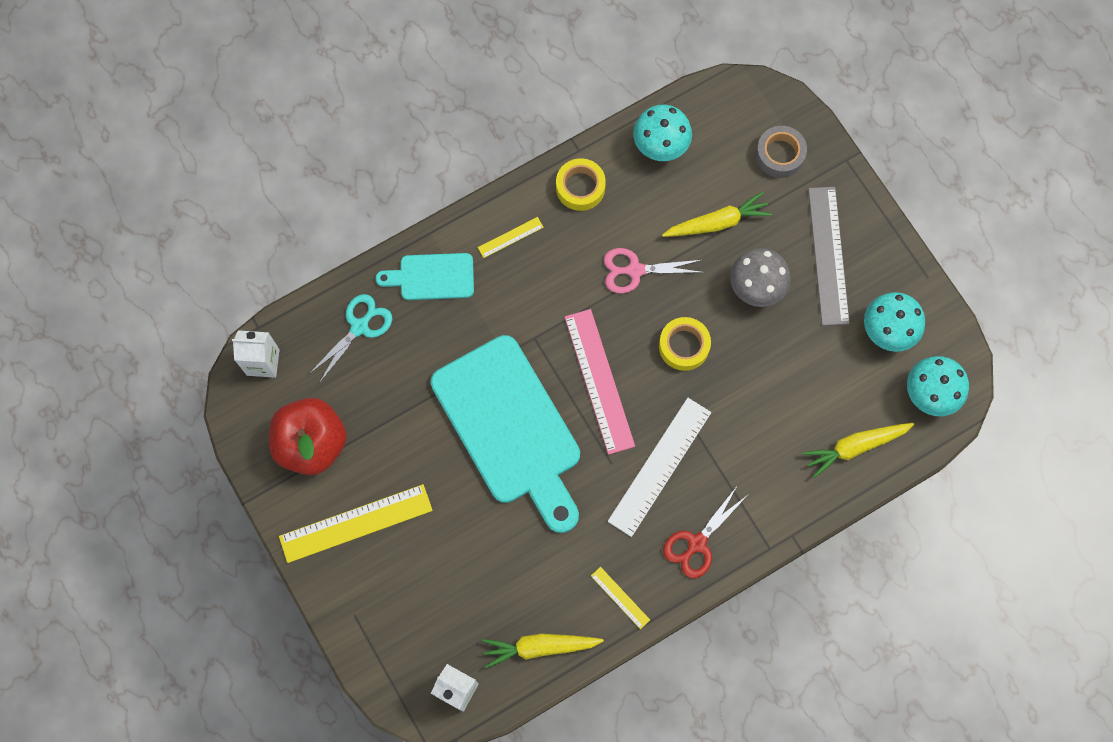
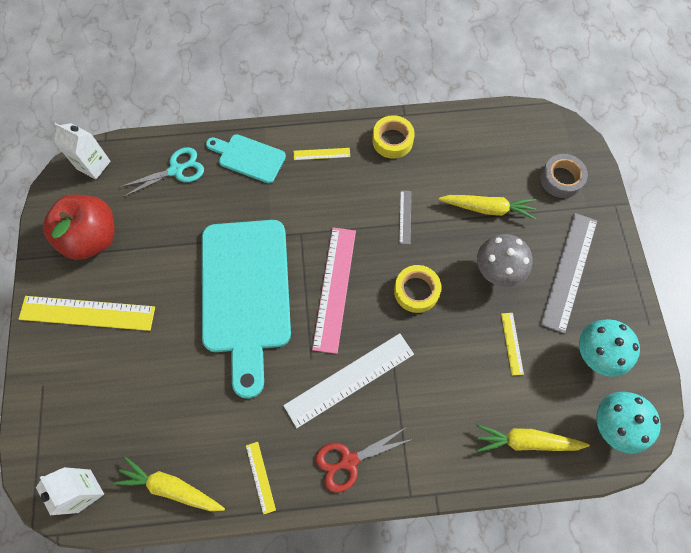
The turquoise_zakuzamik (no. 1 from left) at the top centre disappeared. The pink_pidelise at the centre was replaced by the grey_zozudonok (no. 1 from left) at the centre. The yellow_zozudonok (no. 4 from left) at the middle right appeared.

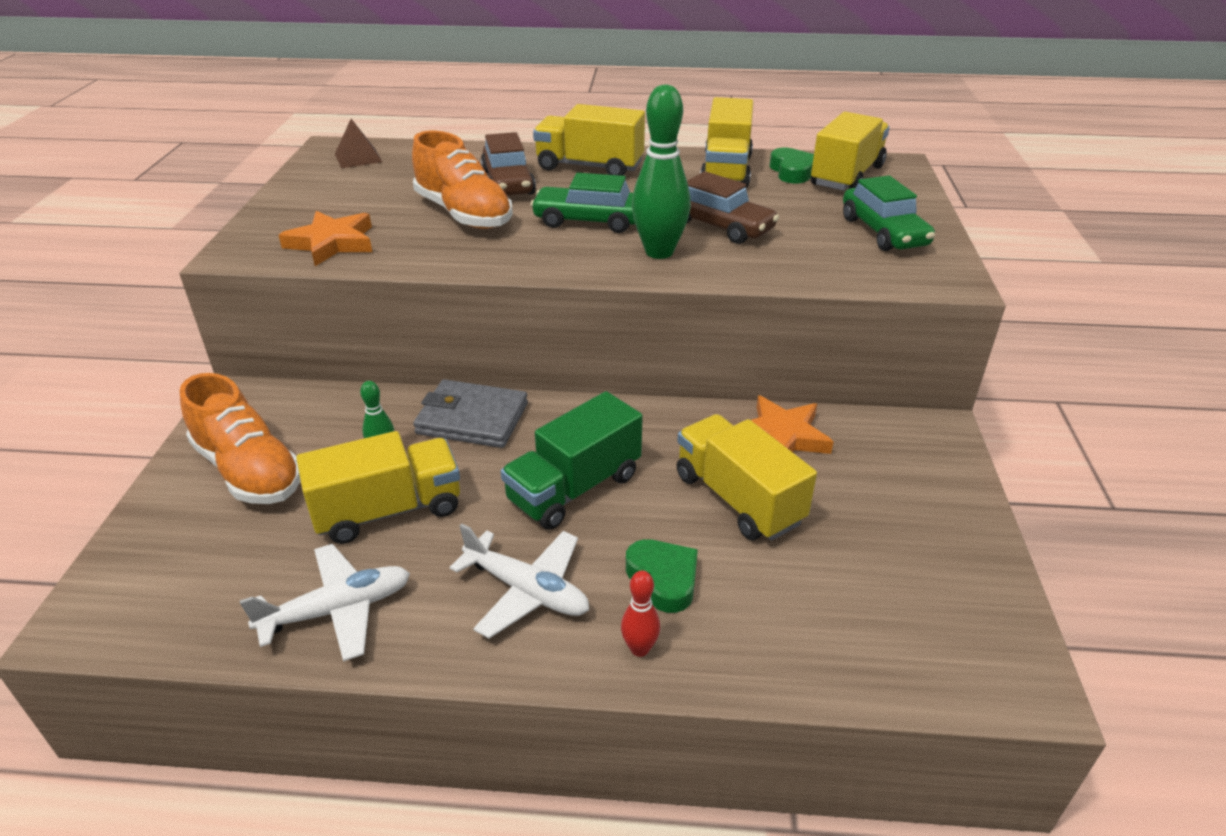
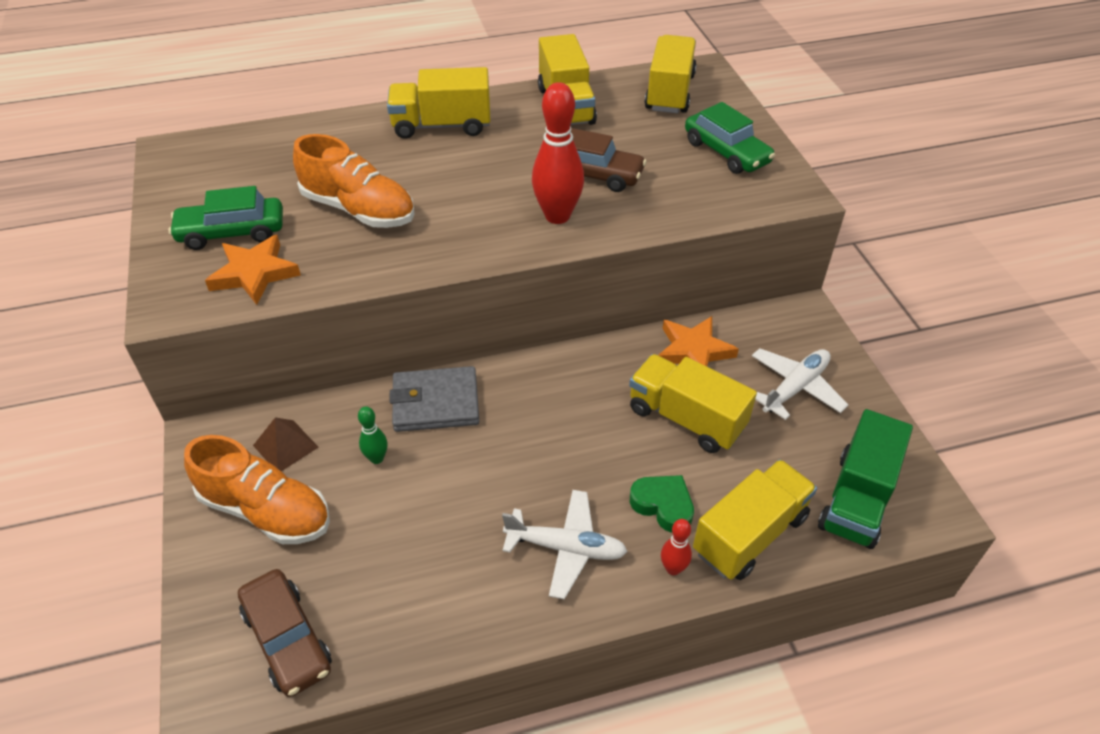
The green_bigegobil (no. 2 from left) at the top centre became the red_bigegobil (no. 1 from left) at the top centre. The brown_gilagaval moved from the top left to the middle left. The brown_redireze (no. 1 from left) moved from the top centre to the bottom left. The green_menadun (no. 2 from left) at the top centre disappeared. The green_redireze (no. 1 from left) moved from the top centre to the top left. The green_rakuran moved from the centre to the middle right. The yellow_rakuran (no. 1 from left in the first image) moved from the middle left to the bottom right. The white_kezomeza (no. 1 from left in the first image) moved from the bottom left to the middle right.

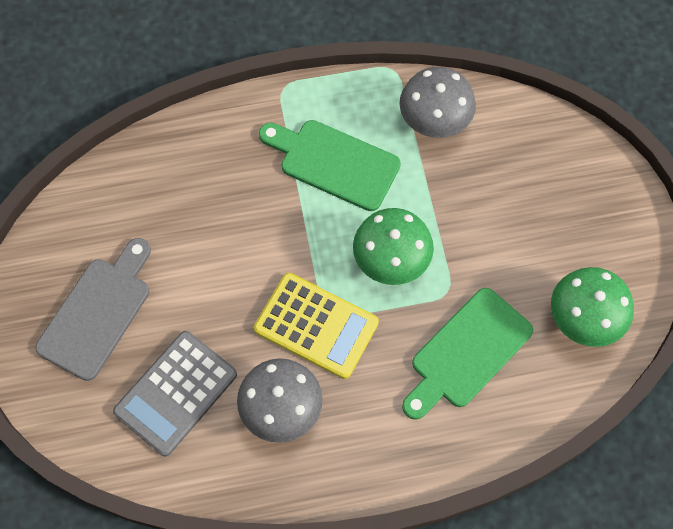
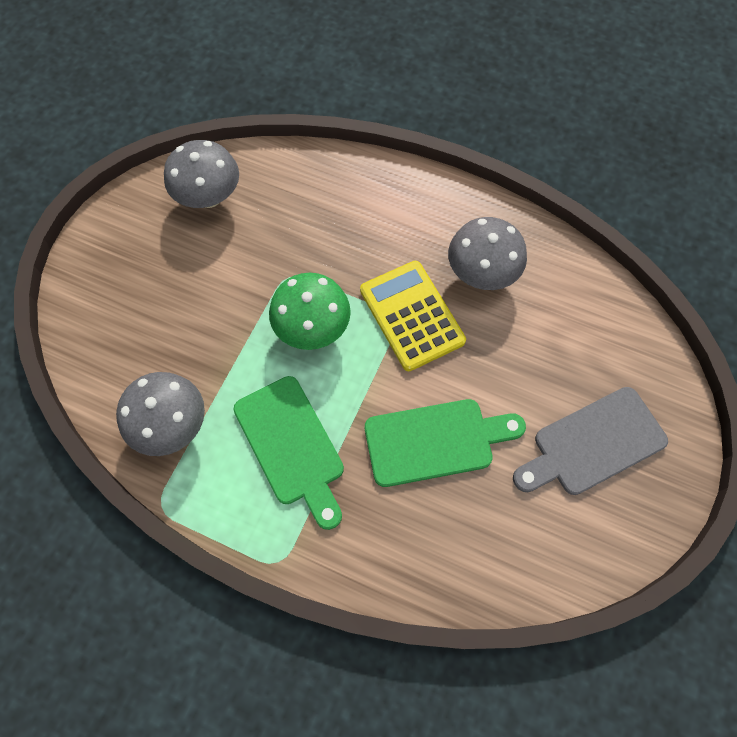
The green_zakuzamik (no. 2 from left) at the middle right became the grey_zakuzamik (no. 2 from left) at the top left. The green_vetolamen (no. 2 from left) moved from the bottom right to the centre. The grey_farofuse at the bottom left disappeared.

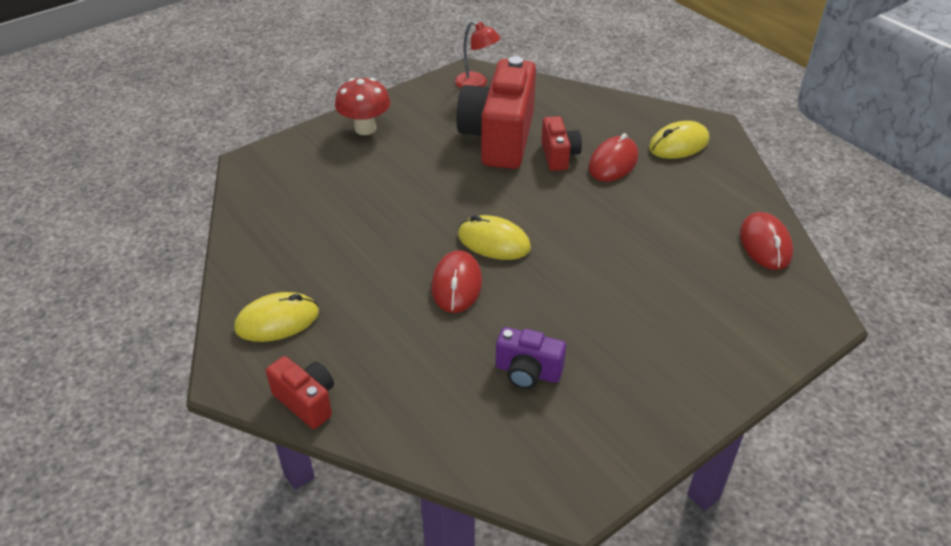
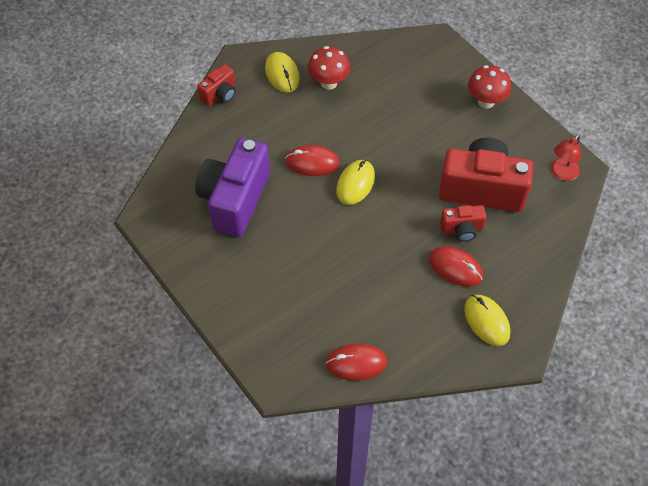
The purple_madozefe at the centre changed to 2.05 times the size. The red_zakuzamik (no. 1 from left) at the top centre appeared.

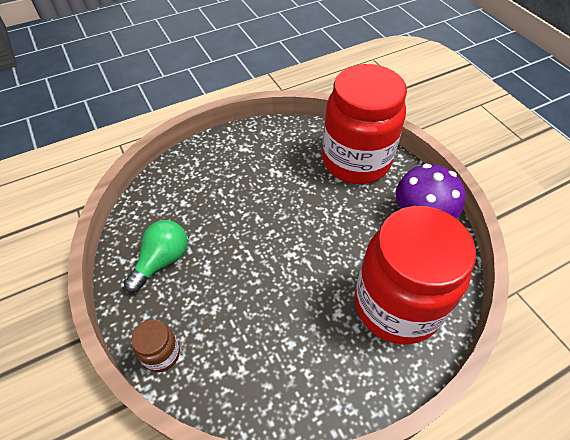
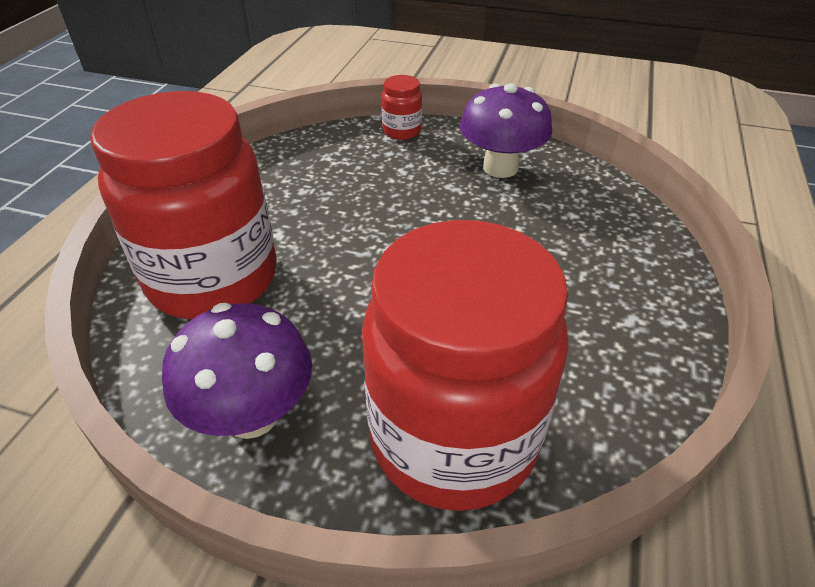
The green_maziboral at the middle left was replaced by the purple_zakuzamik (no. 2 from left) at the top centre. The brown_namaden at the bottom left became the red_namaden (no. 2 from left) at the top centre.

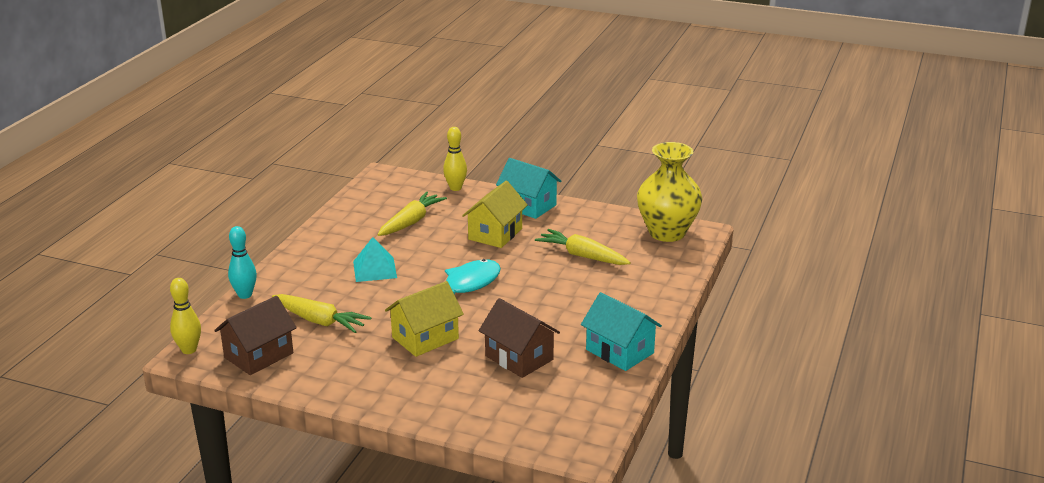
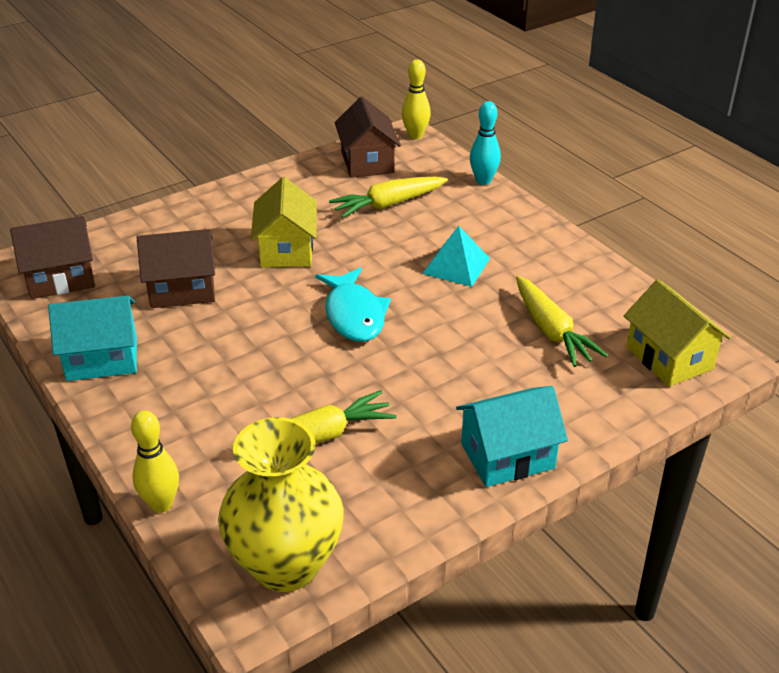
The yellow_bigegobil (no. 2 from left in the first image) moved from the top centre to the bottom left. The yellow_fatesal (no. 2 from left) moved from the centre to the middle right. The brown_fatesal (no. 1 from left) at the middle left appeared.

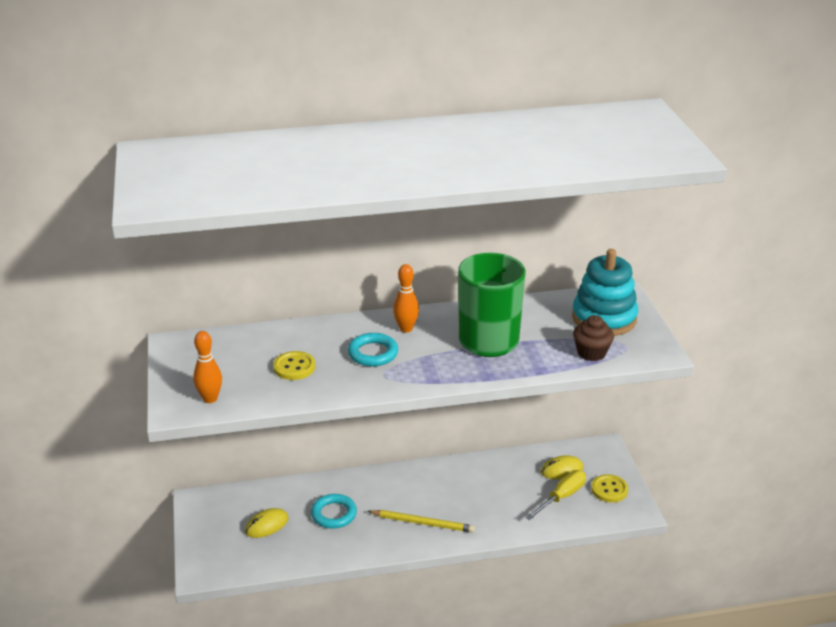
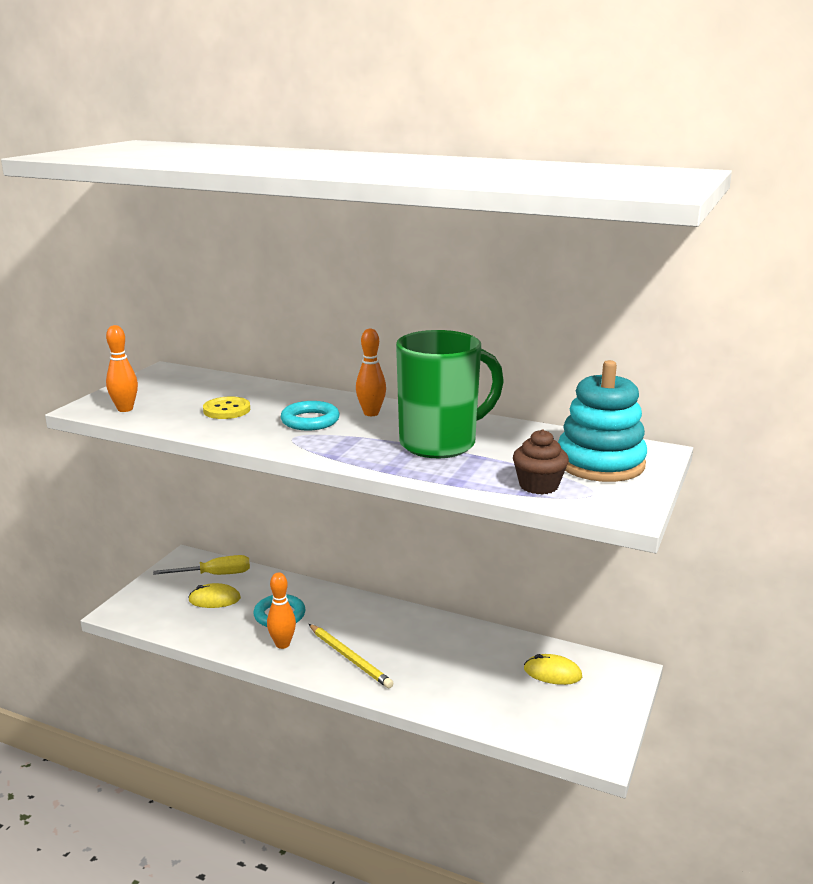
The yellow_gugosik moved from the bottom centre to the middle left. The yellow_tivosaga (no. 2 from left) at the bottom right disappeared. The orange_bigegobil (no. 2 from left) at the bottom centre appeared.

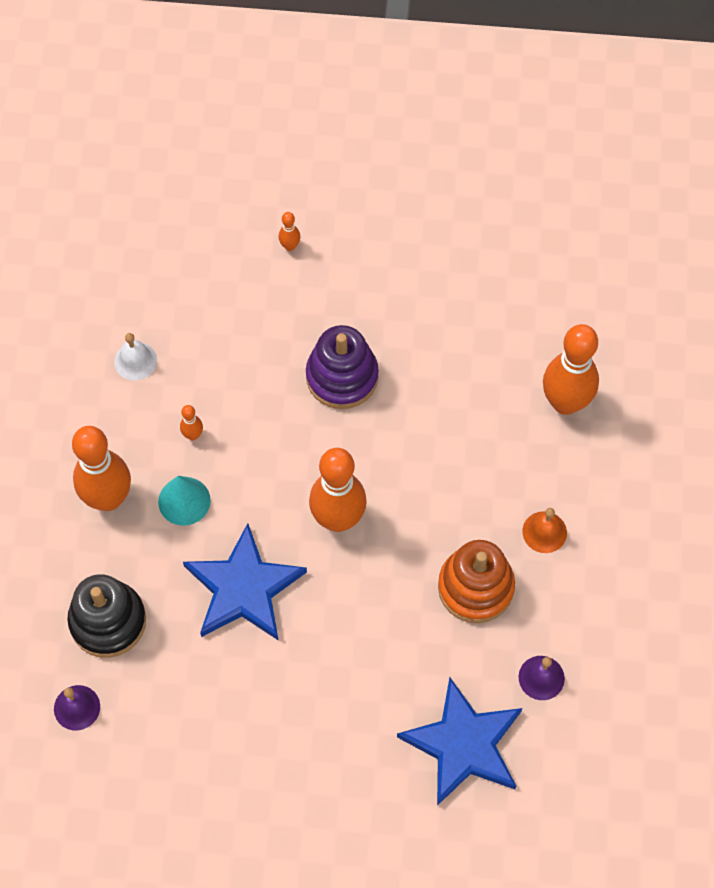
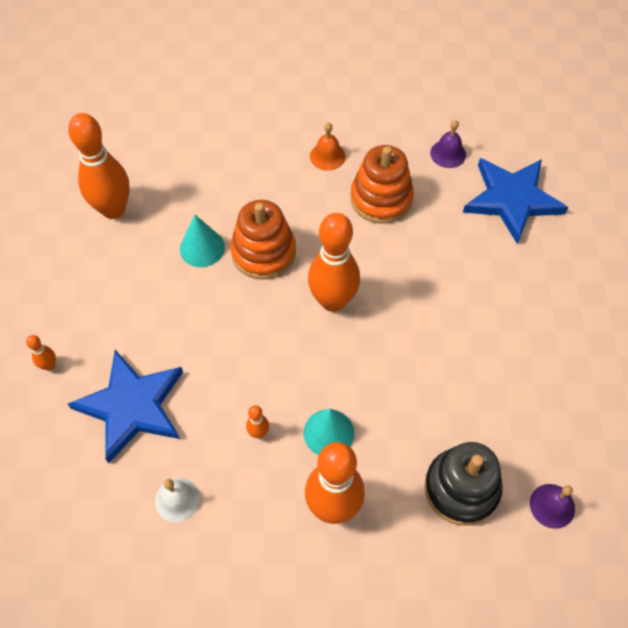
The orange_bigegobil (no. 5 from left in the first image) moved from the middle right to the top left. The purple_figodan at the centre disappeared. The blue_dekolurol (no. 1 from left) moved from the centre to the middle left. The orange_figodan (no. 1 from left) at the centre appeared. The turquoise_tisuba (no. 1 from left) at the middle left appeared.

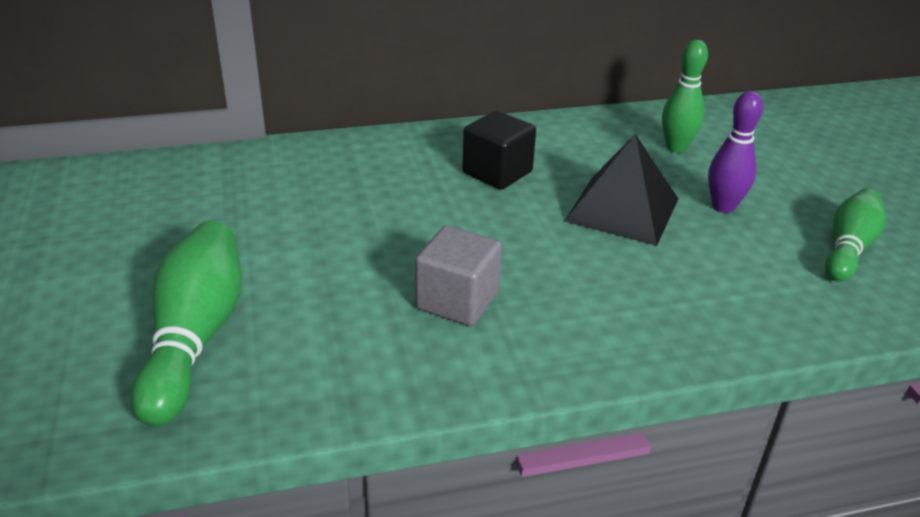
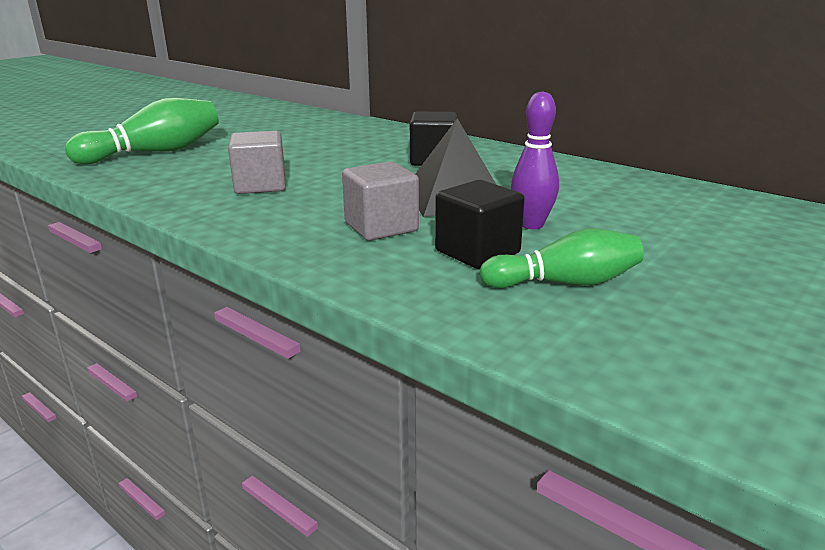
The green_bigegobil (no. 2 from left) at the top right disappeared. The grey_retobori (no. 2 from left) at the centre appeared. The black_retobori (no. 2 from left) at the centre appeared.

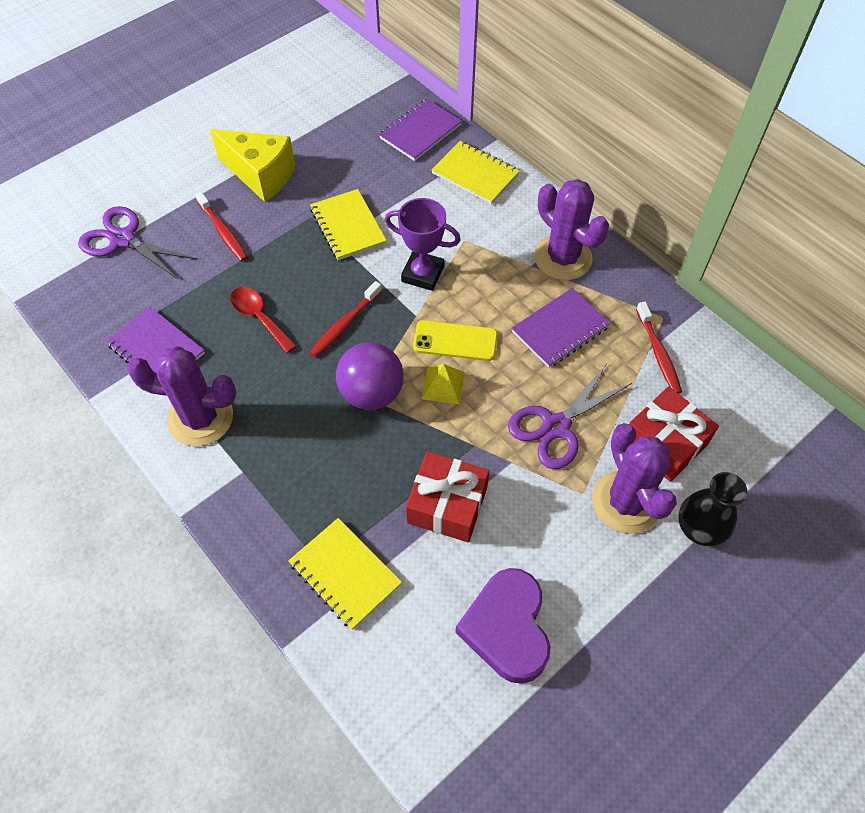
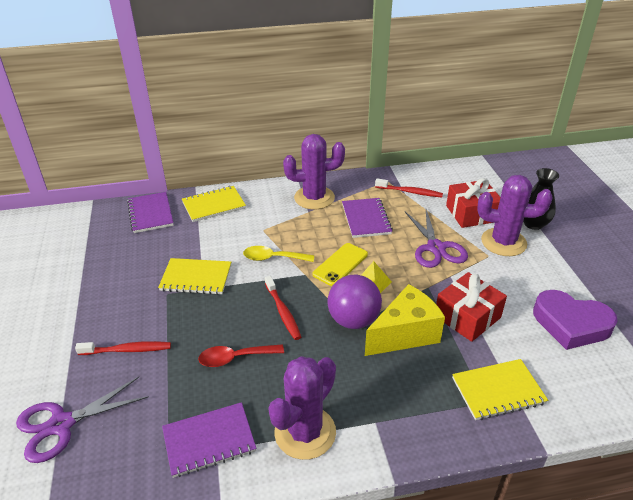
The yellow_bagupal moved from the top left to the centre. The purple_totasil at the top centre was replaced by the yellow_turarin at the centre.

